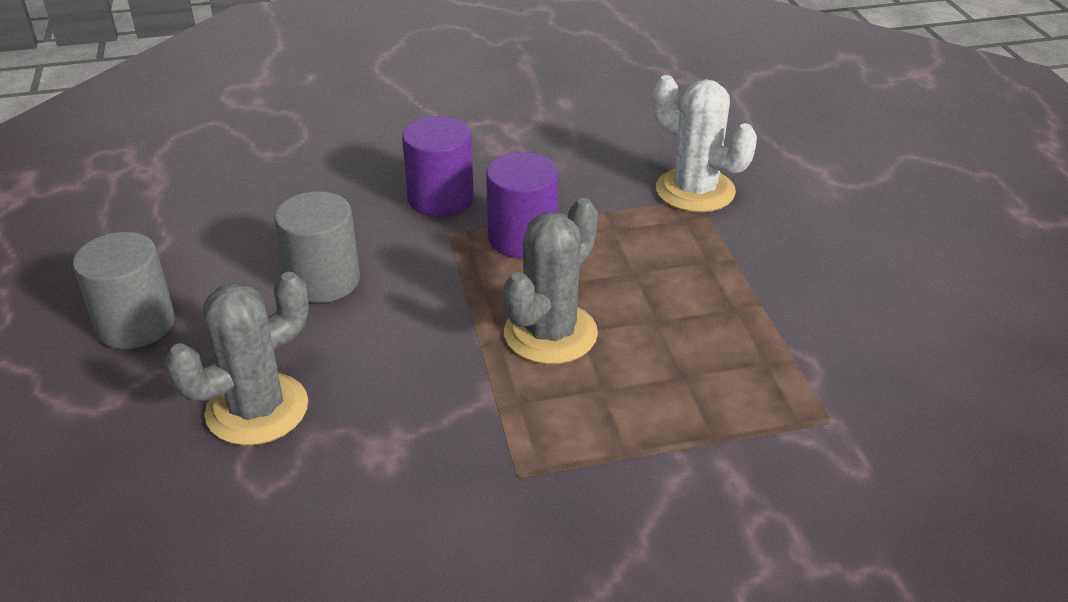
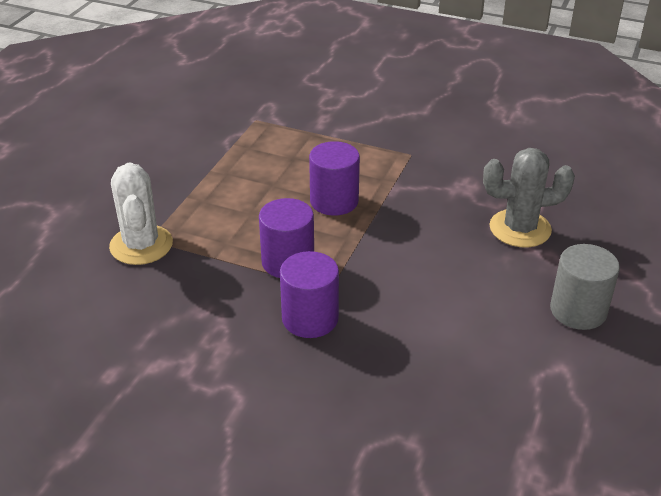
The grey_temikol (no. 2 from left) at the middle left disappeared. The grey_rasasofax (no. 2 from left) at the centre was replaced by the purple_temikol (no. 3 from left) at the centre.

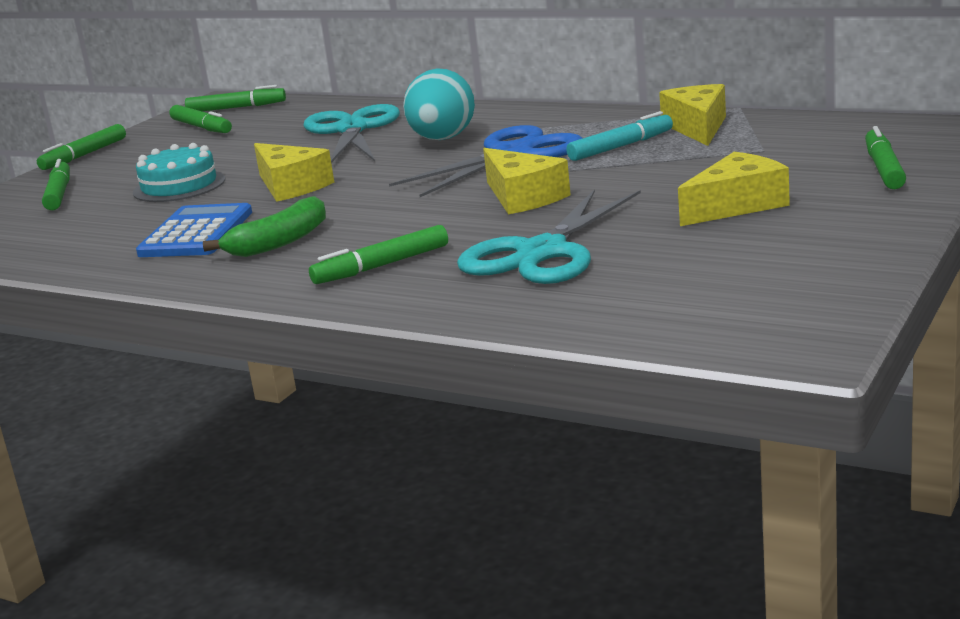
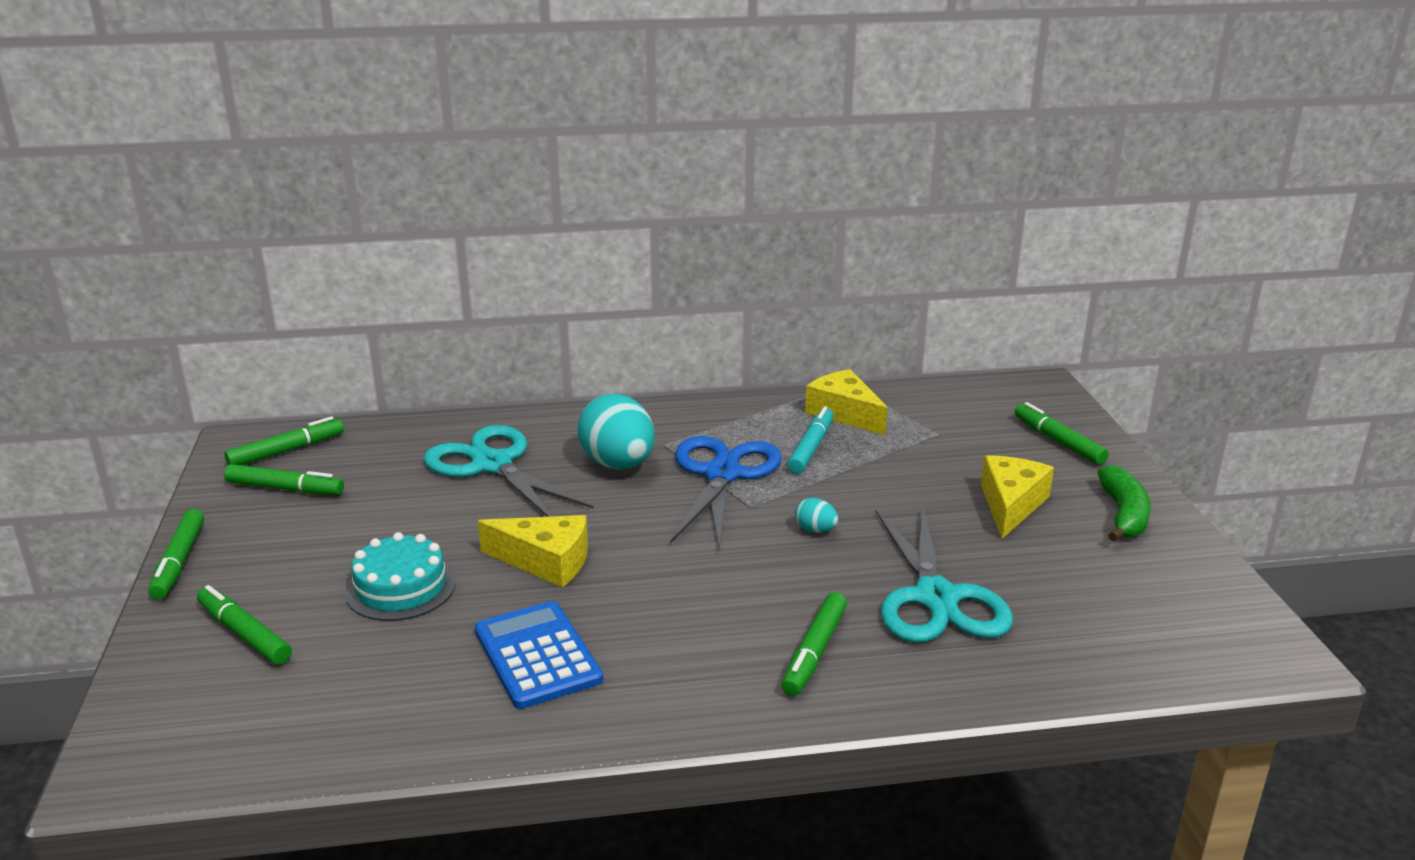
The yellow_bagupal (no. 2 from left) at the top centre was replaced by the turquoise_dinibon (no. 2 from left) at the centre. The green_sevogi moved from the middle left to the middle right.

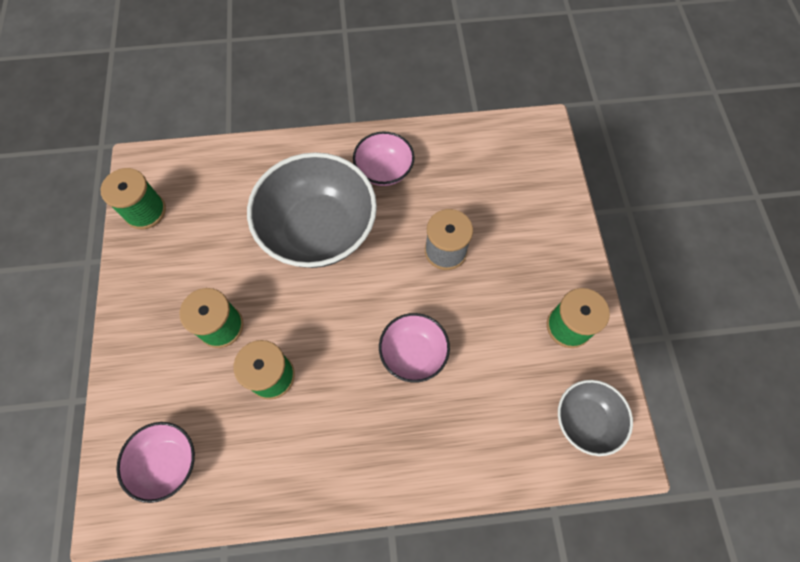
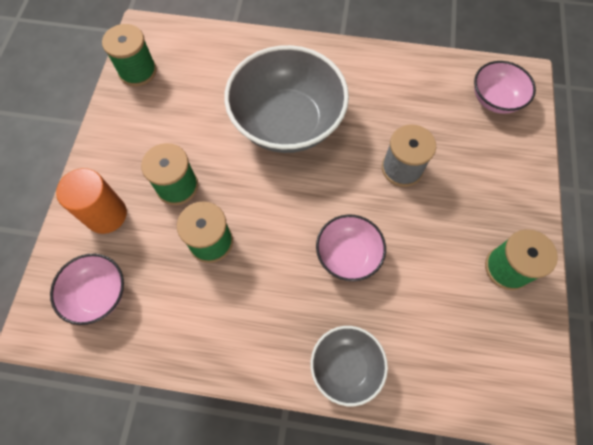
The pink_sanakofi (no. 2 from left in the first image) moved from the top centre to the top right. The grey_sanakofi (no. 2 from left) moved from the bottom right to the bottom centre. The orange_temikol at the middle left appeared.

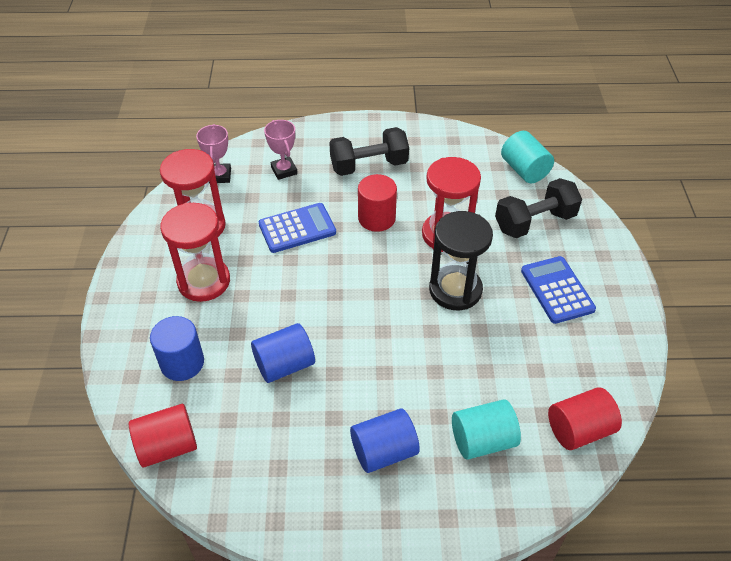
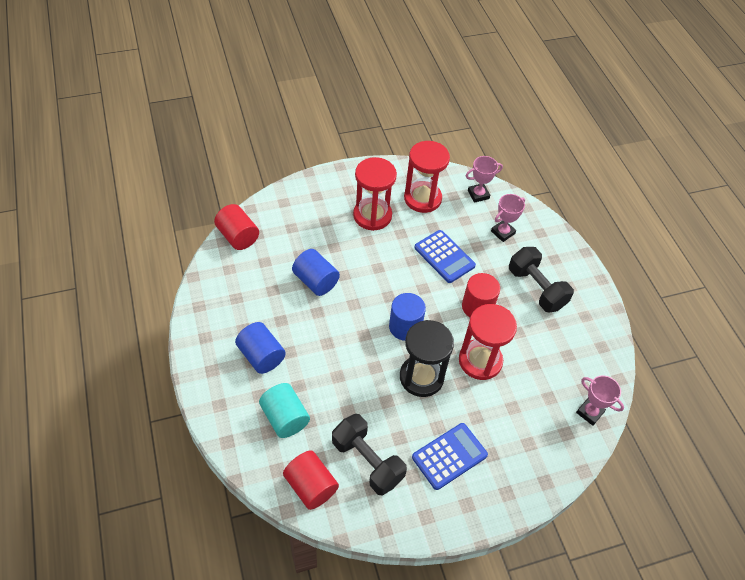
The turquoise_temikol (no. 2 from left) at the top right was replaced by the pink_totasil (no. 3 from left) at the bottom right. The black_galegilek (no. 2 from left in the first image) moved from the middle right to the bottom centre. The blue_temikol (no. 1 from left in the first image) moved from the middle left to the centre.

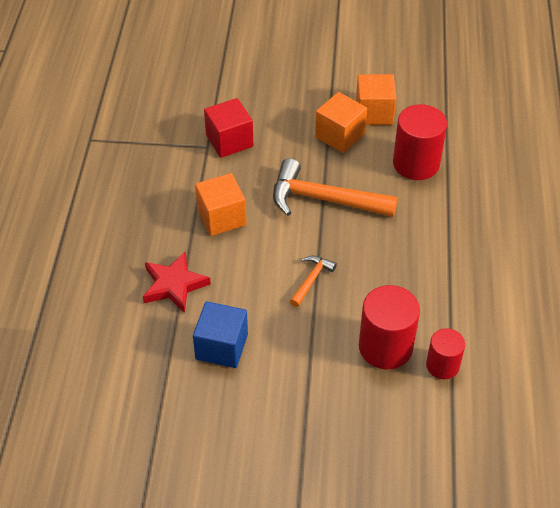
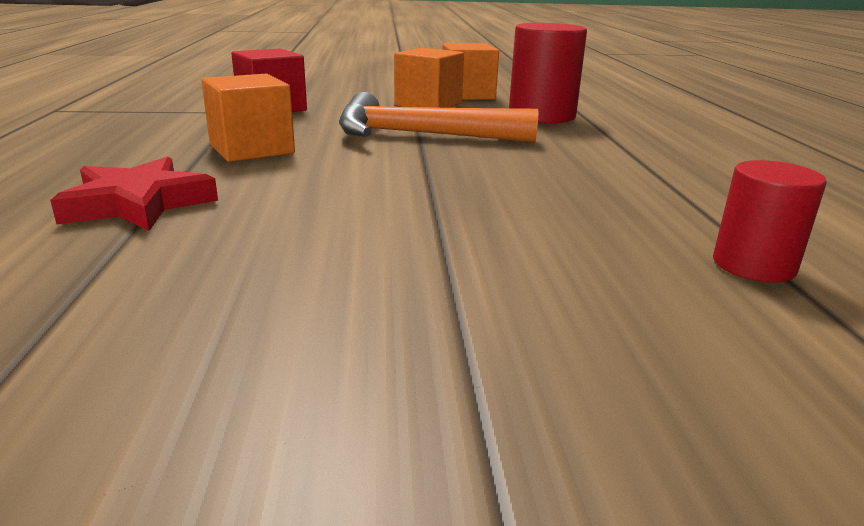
The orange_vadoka (no. 1 from left) at the centre disappeared. The red_temikol (no. 1 from left) at the middle right disappeared. The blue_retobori at the centre disappeared.

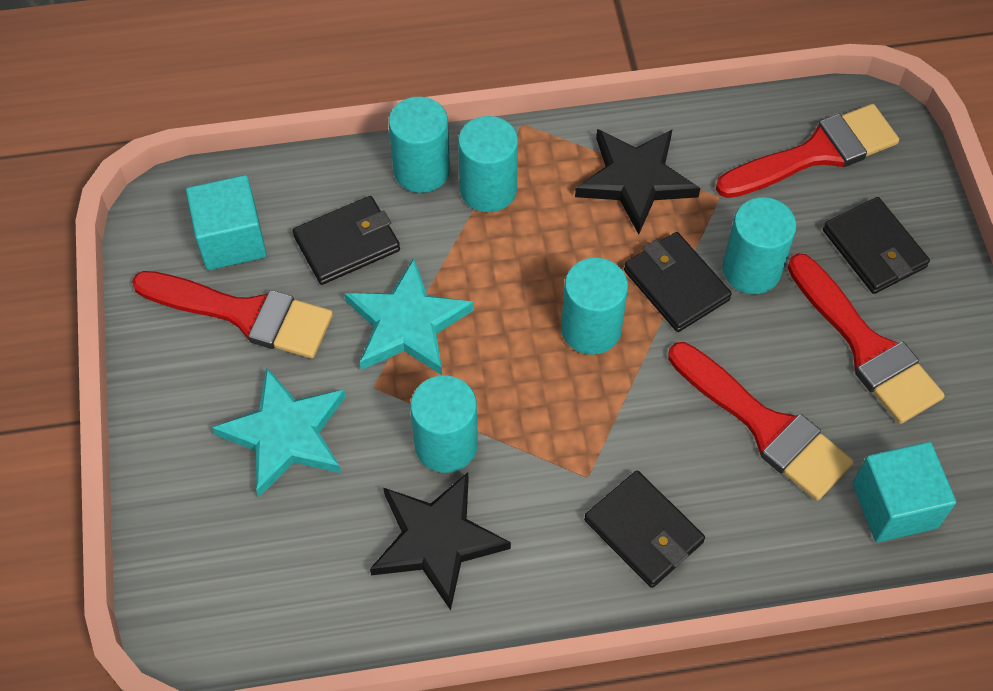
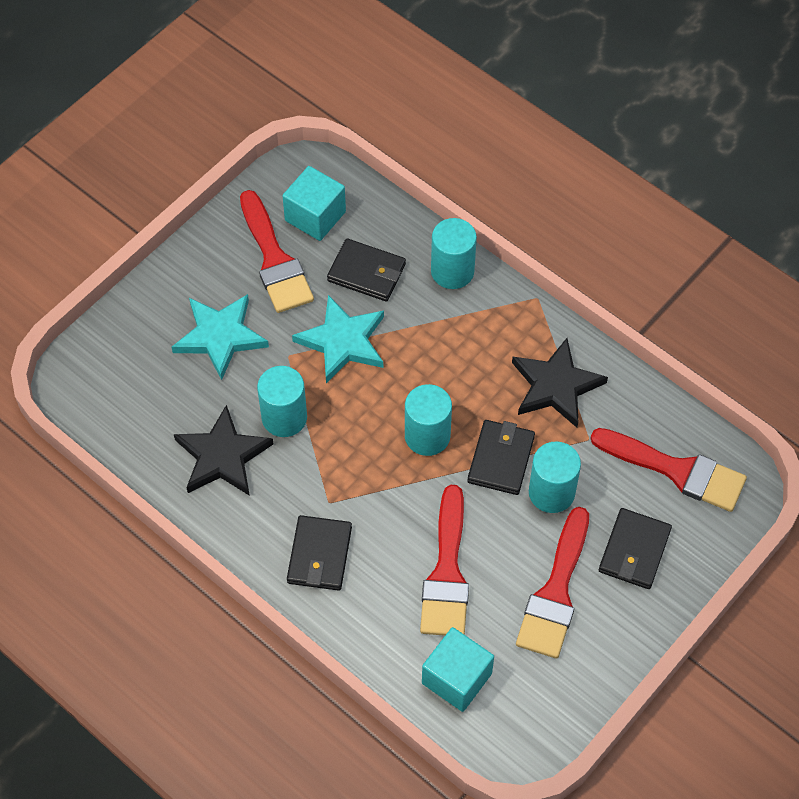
The turquoise_temikol (no. 3 from left) at the top centre disappeared.

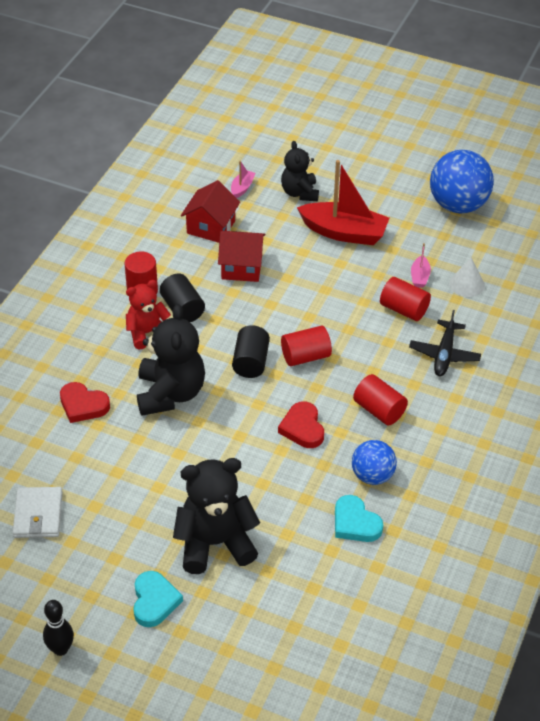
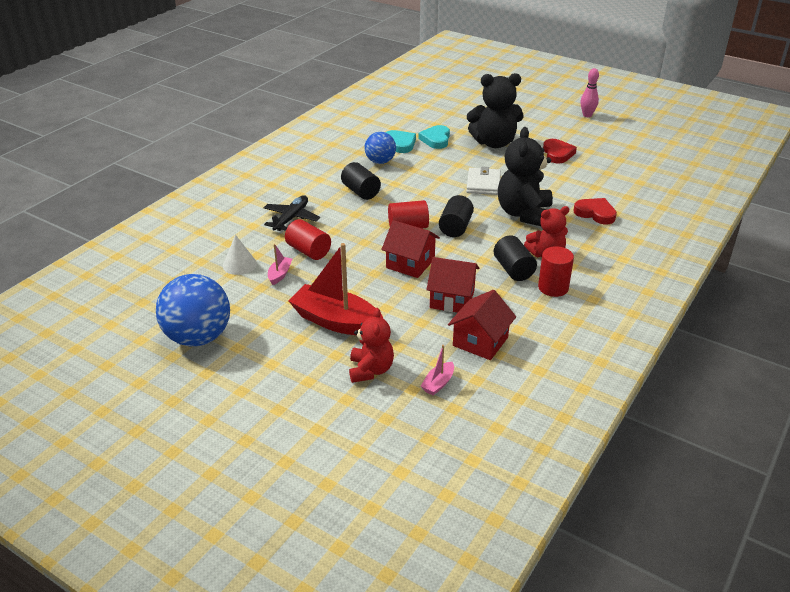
The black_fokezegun (no. 3 from left) at the top centre became the red_fokezegun (no. 1 from left) at the centre. The red_temikol (no. 3 from left) at the middle right became the black_temikol (no. 1 from left) at the top centre. The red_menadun (no. 2 from left in the first image) moved from the centre to the top right. The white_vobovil moved from the bottom left to the top centre. The turquoise_menadun (no. 1 from left in the first image) moved from the bottom left to the top centre. The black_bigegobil at the bottom left became the pink_bigegobil at the top right. The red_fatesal (no. 1 from left) at the centre appeared.

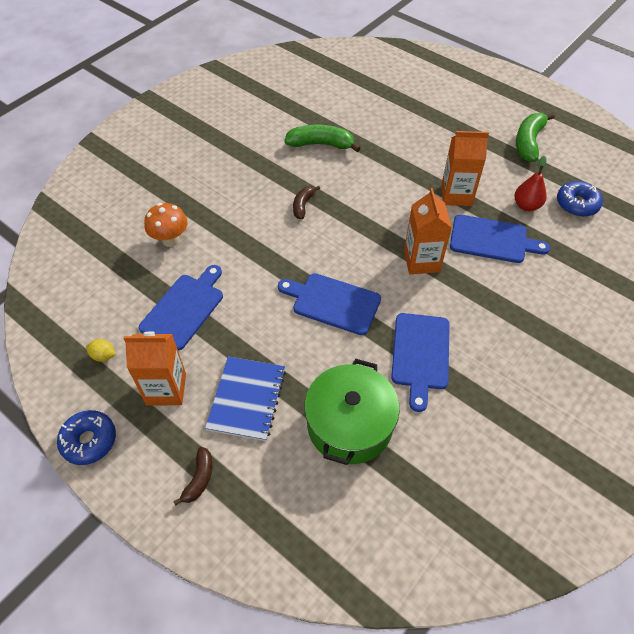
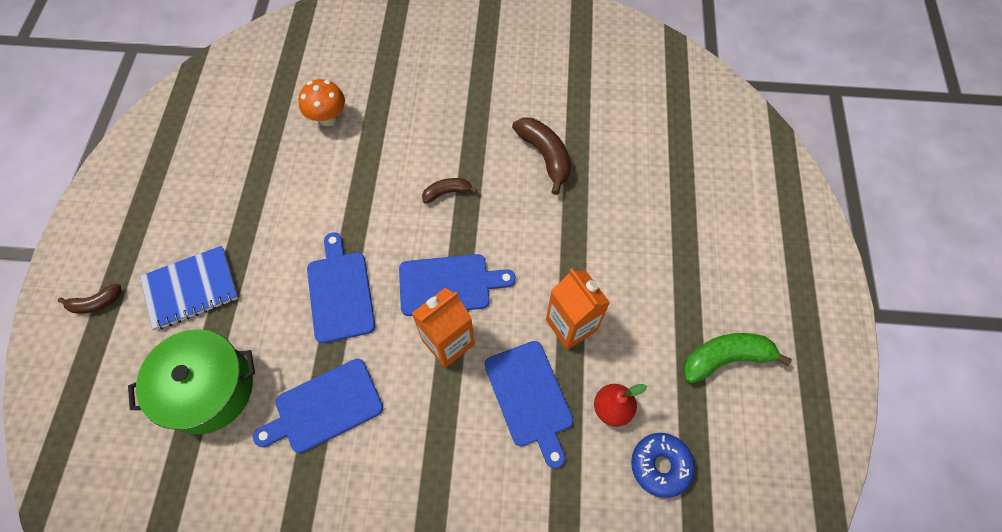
The green_sevogi (no. 1 from left) at the top centre became the brown_sevogi (no. 3 from left) at the top centre. The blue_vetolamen (no. 1 from left in the first image) moved from the middle left to the centre. The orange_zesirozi (no. 1 from left) at the middle left disappeared. The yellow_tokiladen at the middle left disappeared. The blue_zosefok (no. 1 from left) at the bottom left disappeared.

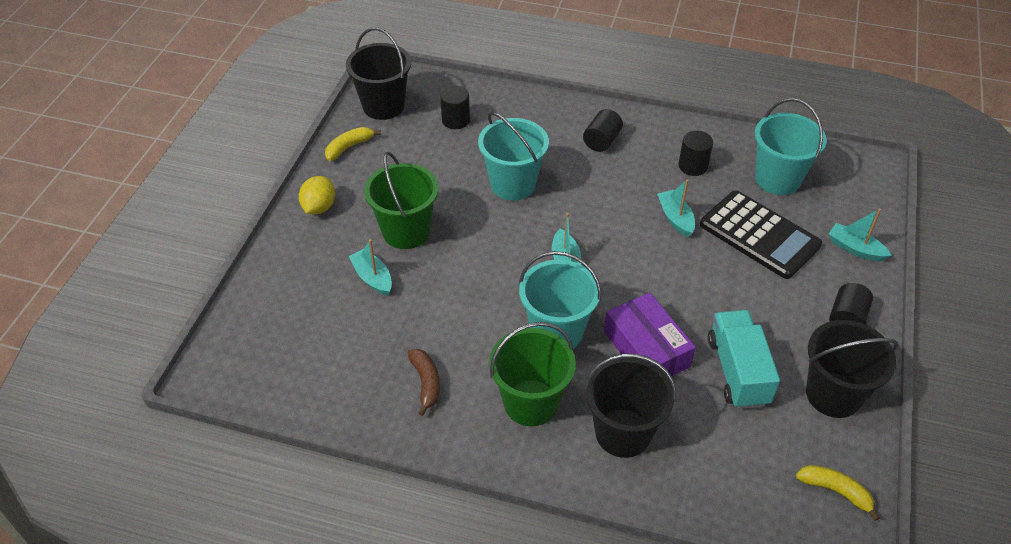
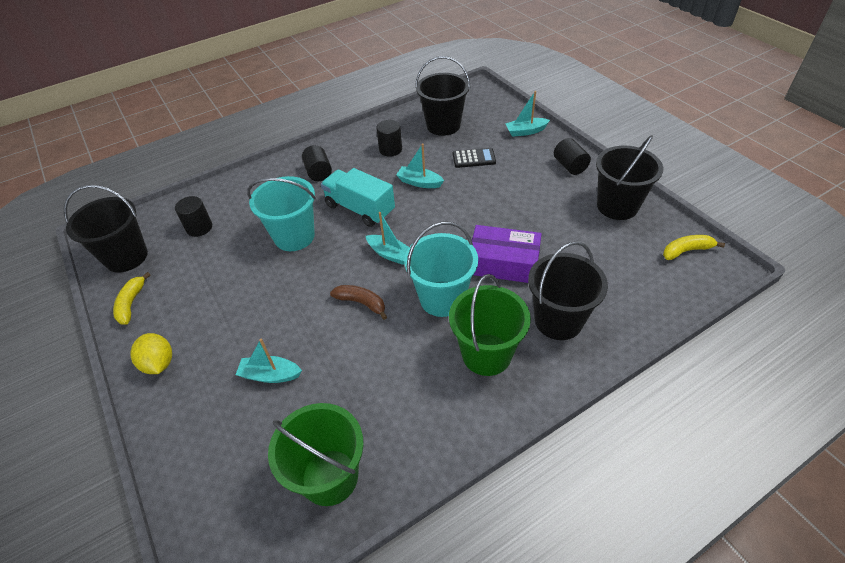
The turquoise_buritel (no. 3 from left) at the top right became the black_buritel (no. 2 from left) at the top centre. The green_buritel (no. 1 from left) moved from the centre to the bottom centre. The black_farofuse at the middle right changed to 0.50 times the size. The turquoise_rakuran moved from the middle right to the centre. The brown_sevogi moved from the bottom centre to the centre.

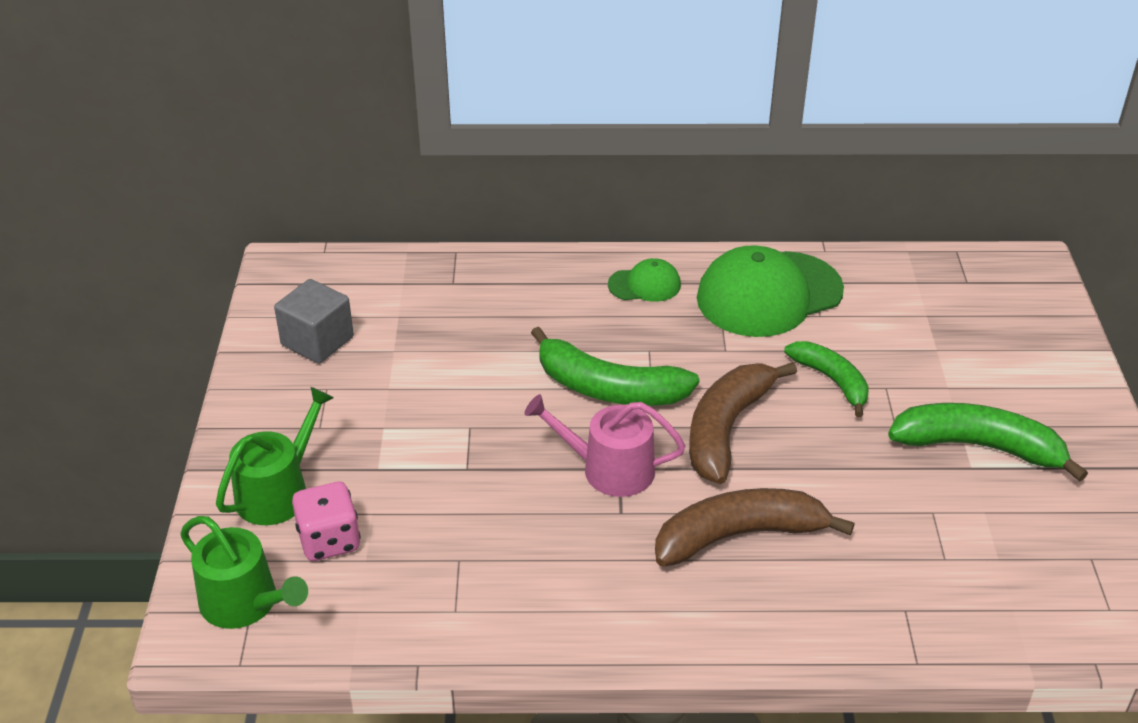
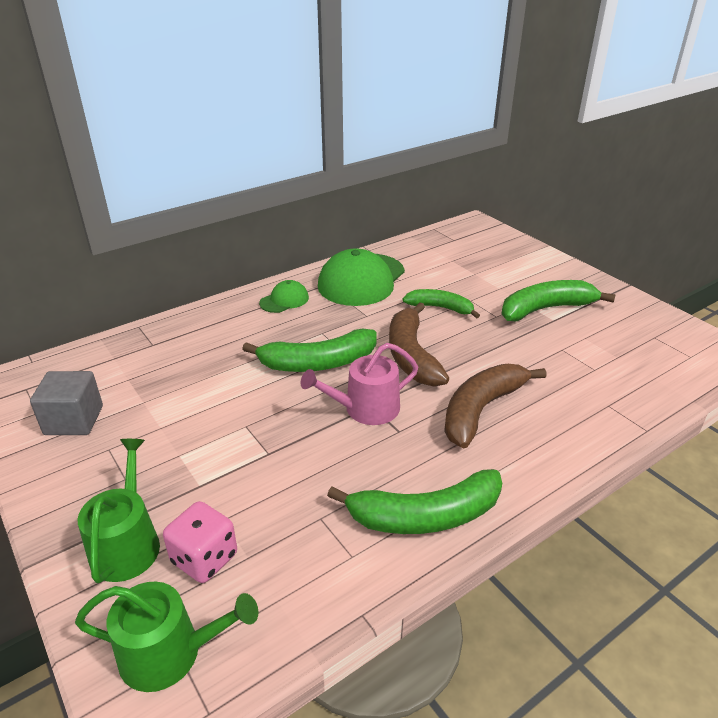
The green_sevogi (no. 2 from left) at the bottom centre appeared.

